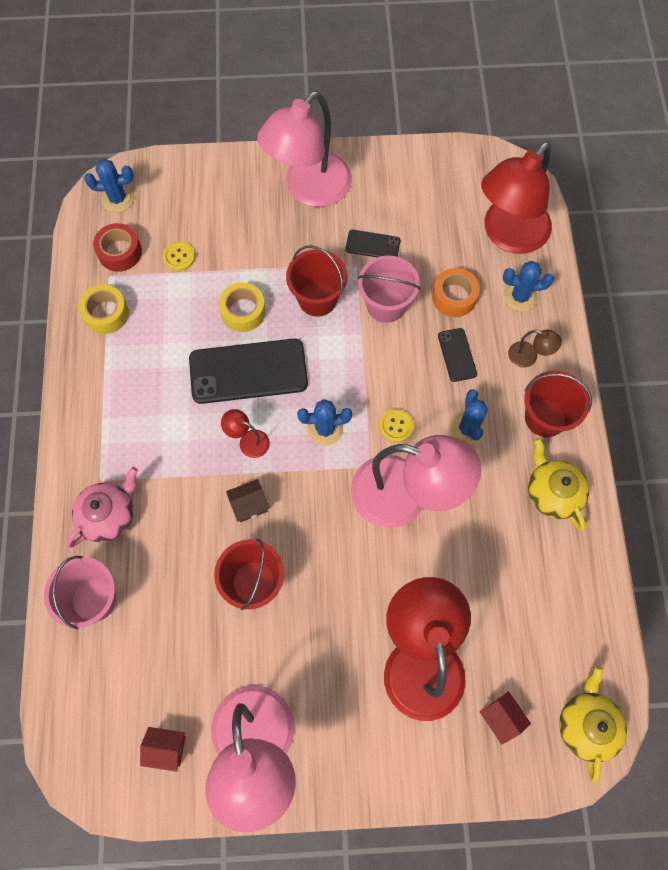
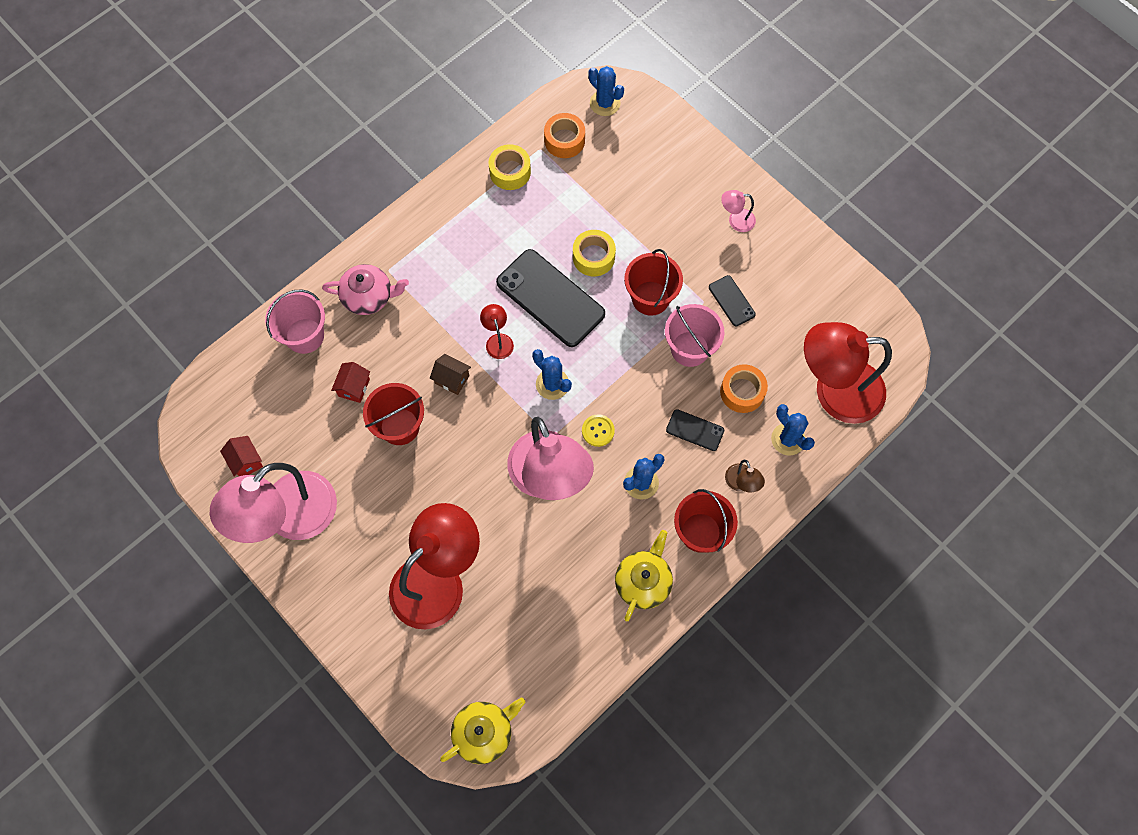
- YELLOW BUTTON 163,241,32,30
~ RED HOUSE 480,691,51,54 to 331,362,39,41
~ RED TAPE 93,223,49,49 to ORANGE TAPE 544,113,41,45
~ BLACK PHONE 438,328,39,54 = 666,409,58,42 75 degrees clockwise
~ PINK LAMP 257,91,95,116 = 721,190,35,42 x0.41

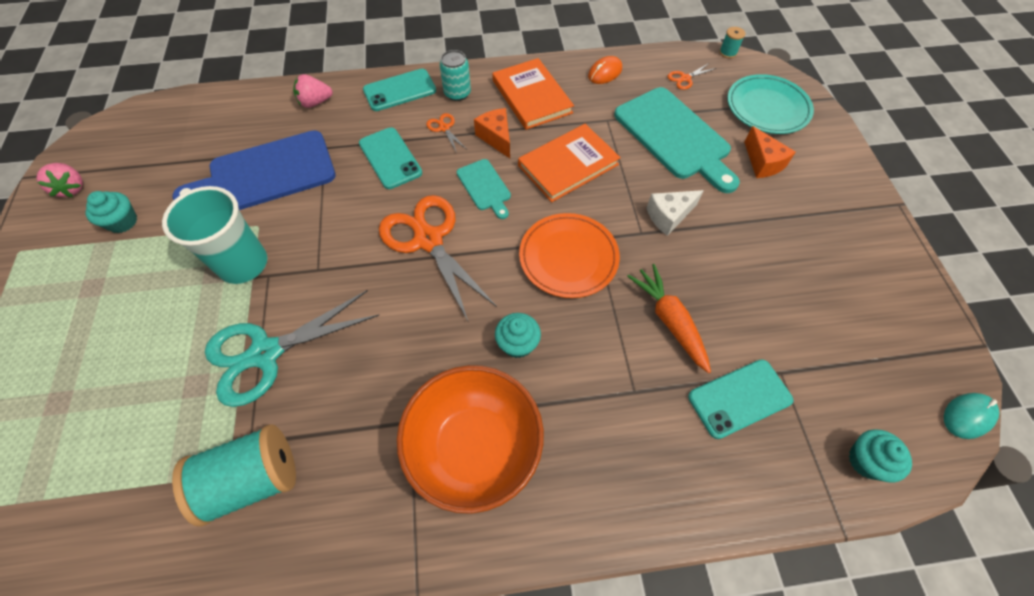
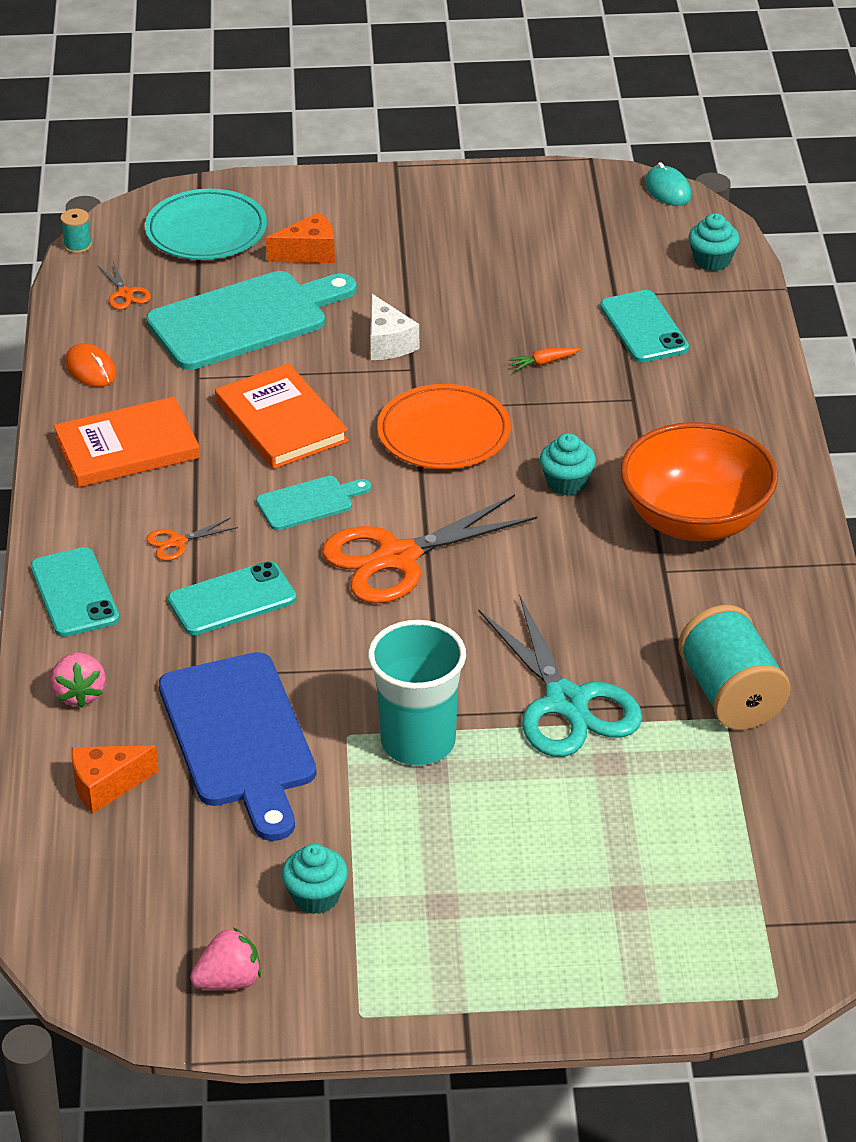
- TURQUOISE CAN 440,50,31,51
~ ORANGE CHEESE 474,108,36,50 to 71,745,88,69
~ ORANGE CARROT 627,264,84,109 = 509,347,72,24 x0.49

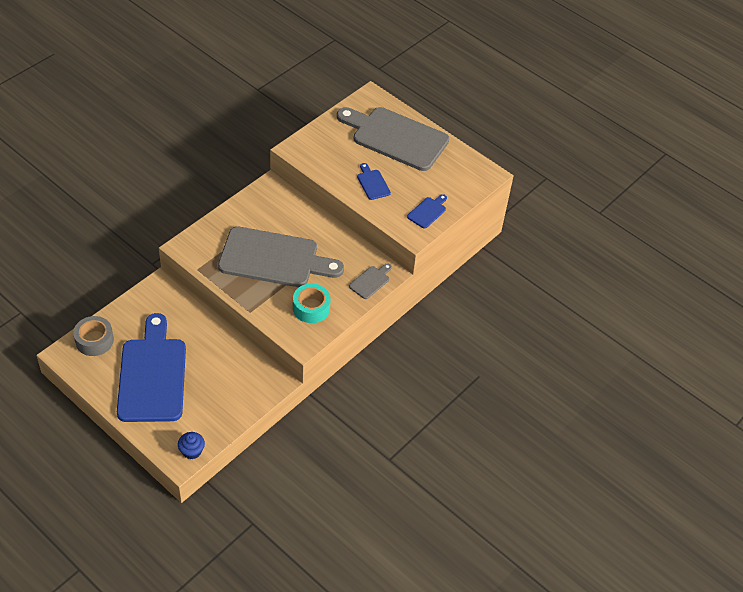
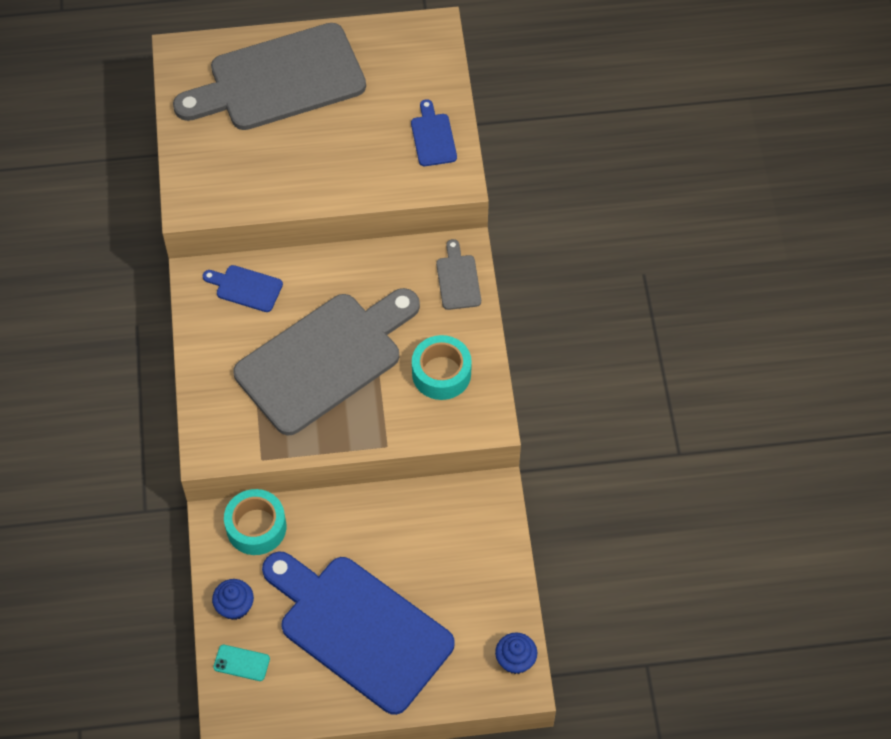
+ BLUE CUPCAKE 212,579,42,41
+ TURQUOISE TAPE 224,489,62,66
~ BLUE CUTTING BOARD 357,163,34,37 to 203,265,80,47
~ GREY TAPE 73,316,41,40 to TURQUOISE PHONE 213,645,57,36

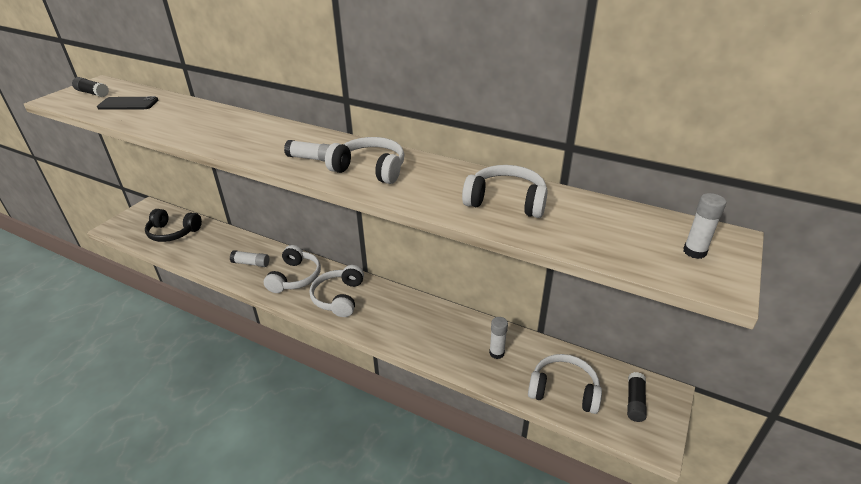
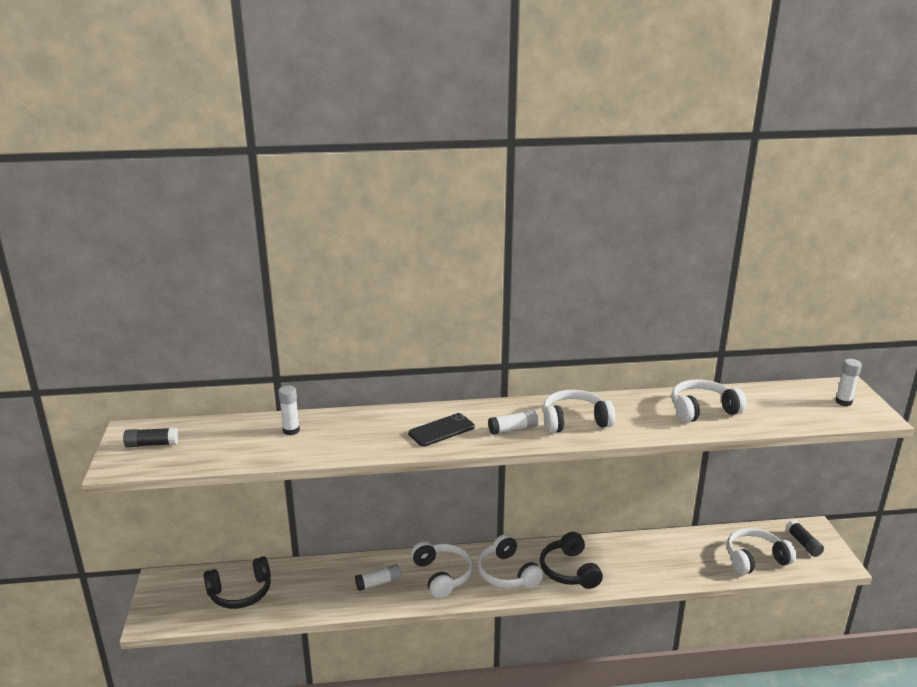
+ BLACK HEADPHONES 540,532,63,57
~ BLACK PHONE 97,96,61,14 to 408,413,67,34
~ WHITE GLUE STICK 489,317,19,42 to 278,385,22,50

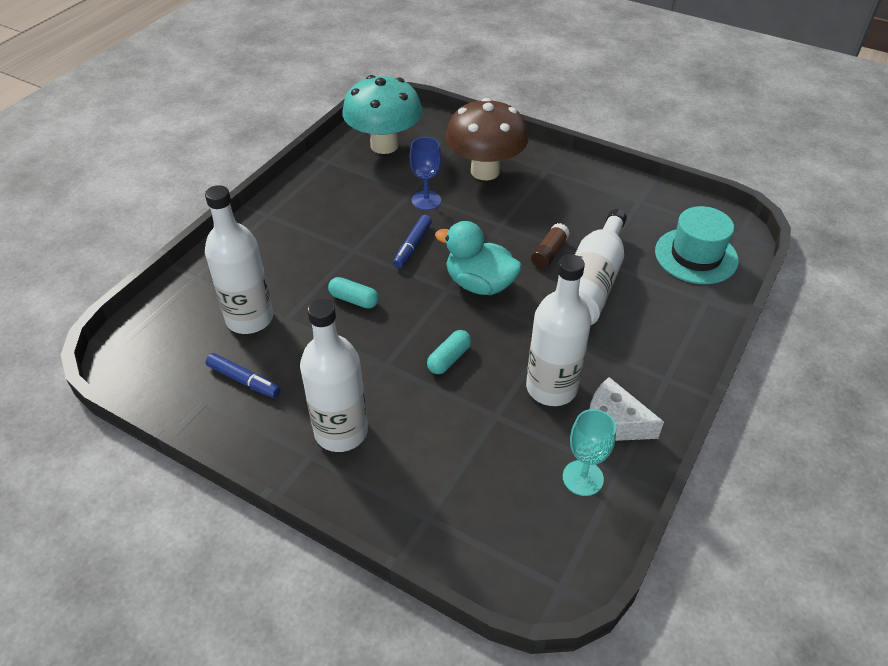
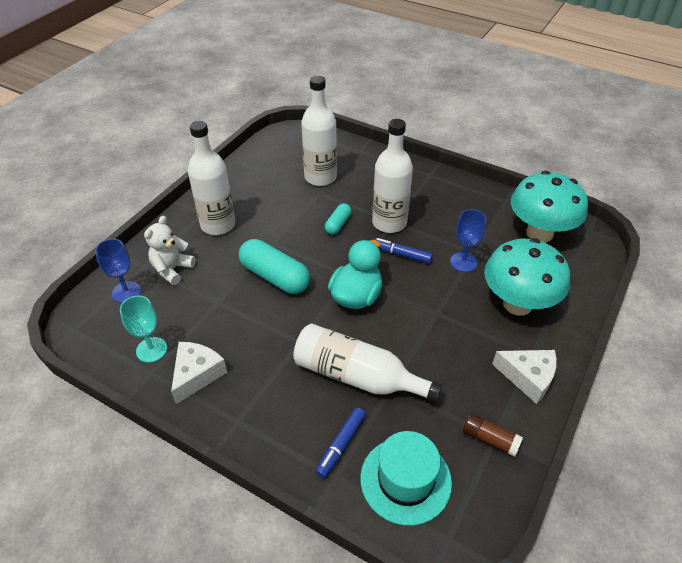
+ BLUE GOBLET 95,239,46,64
+ WHITE TEDDY BEAR 144,216,51,69
+ WHITE CHEESE 492,350,65,54
~ BLUE MARKER 206,353,74,45 to 316,408,50,70
~ WHITE BOTTLE 526,254,65,152 to 372,119,41,114
~ BROWN GLUE STICK 531,223,39,46 to 463,413,60,44
~ BROWN MUSHROOM 445,98,83,82 to TURQUOISE MUSHROOM 484,238,86,78
~ TURQUOISE CAPSULE 427,330,44,44 = 239,239,71,55 x1.87

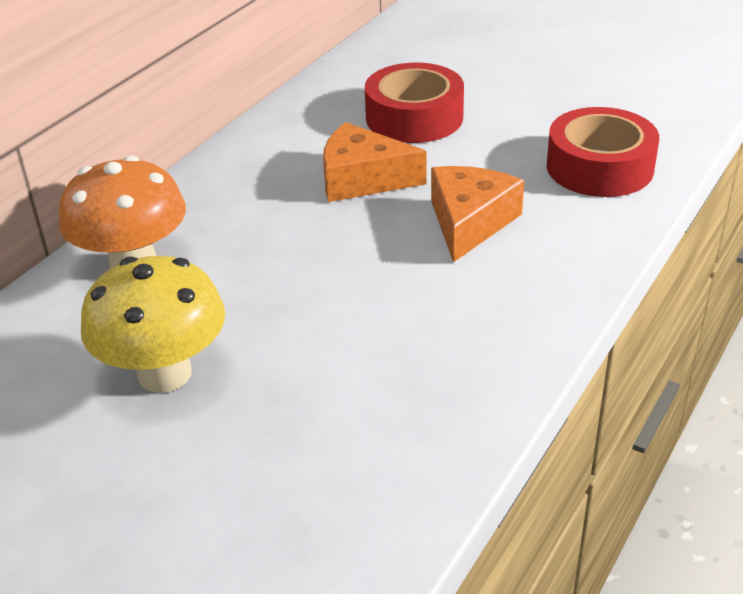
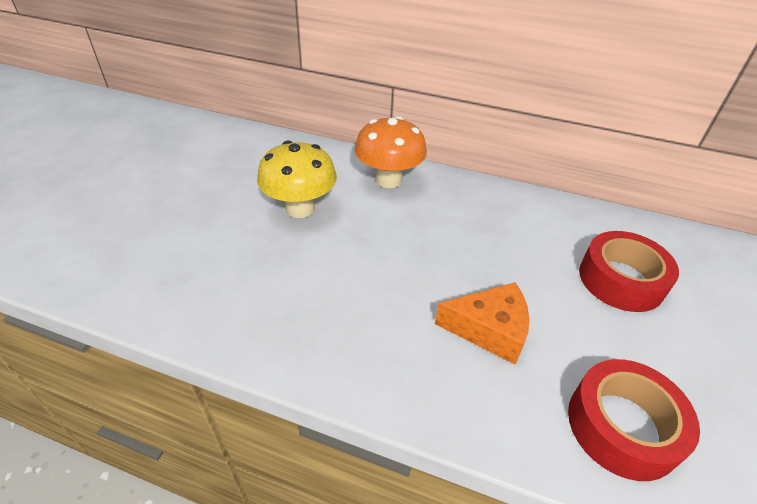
- ORANGE CHEESE 323,122,103,80

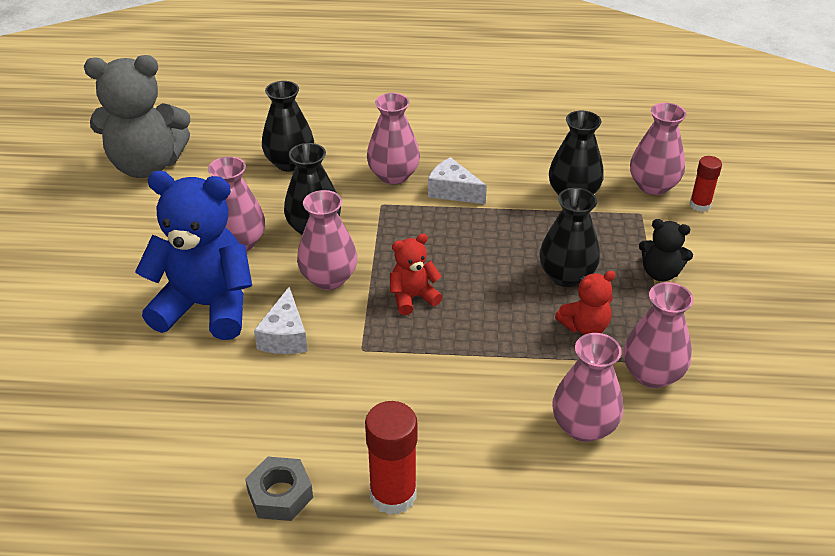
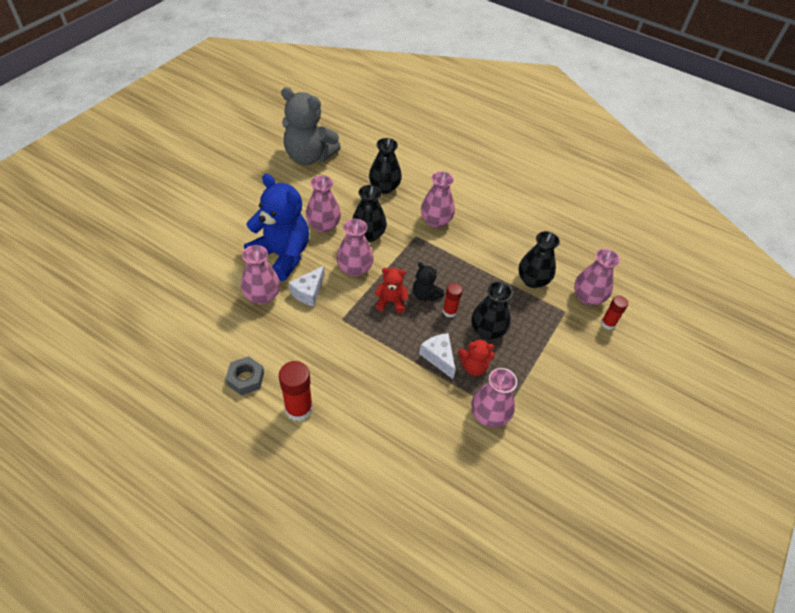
+ RED GLUE STICK 443,283,19,35
~ WHITE CHEESE 428,157,59,47 to 419,333,37,46
~ PINK VASE 552,333,71,109 to 241,245,39,59
~ BLACK TEDDY BEAR 639,219,54,62 to 413,262,31,39

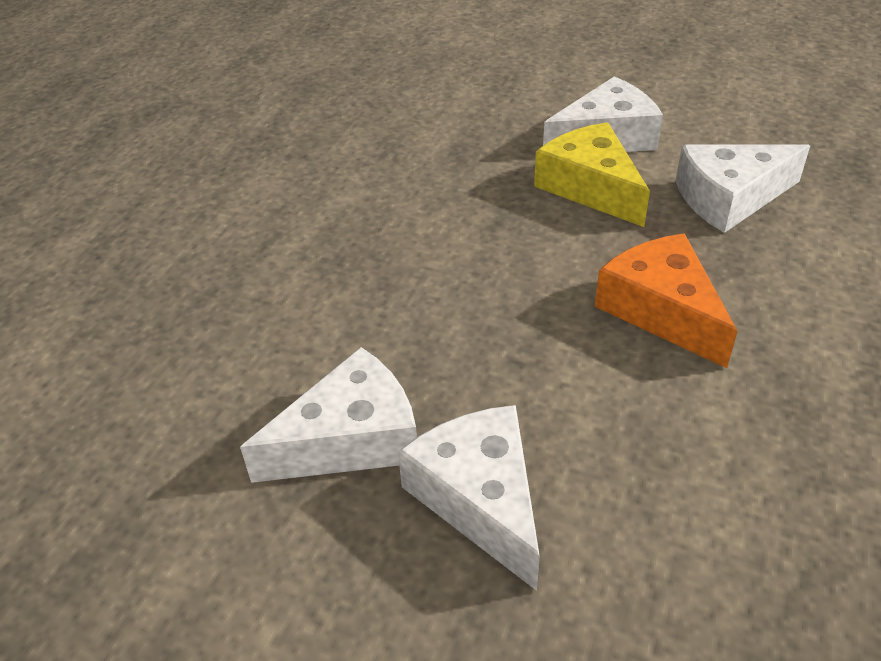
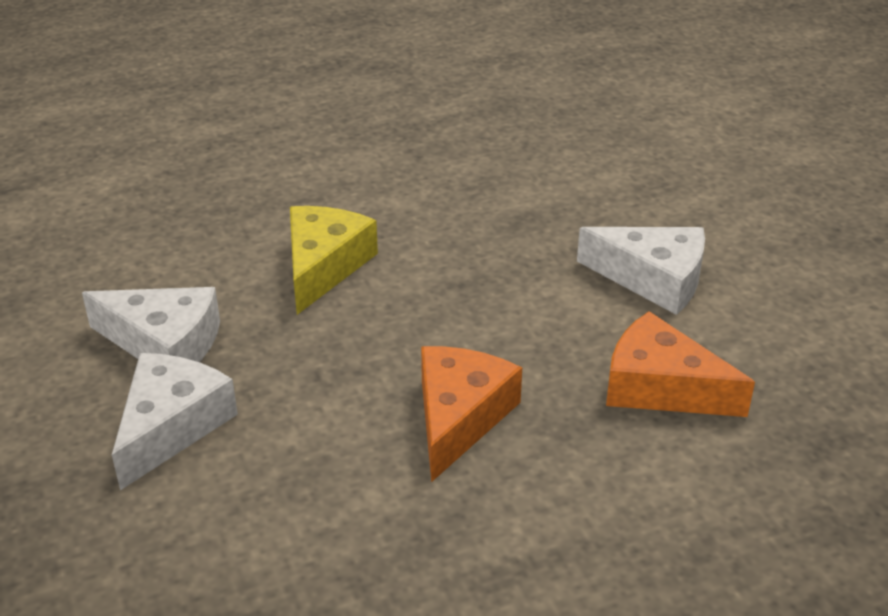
~ YELLOW CHEESE 534,122,116,105 to 290,206,88,109
~ WHITE CHEESE 676,144,134,89 to ORANGE CHEESE 606,311,149,106

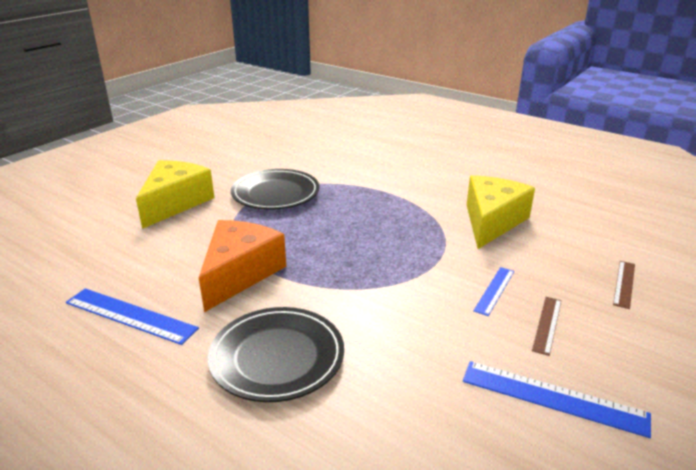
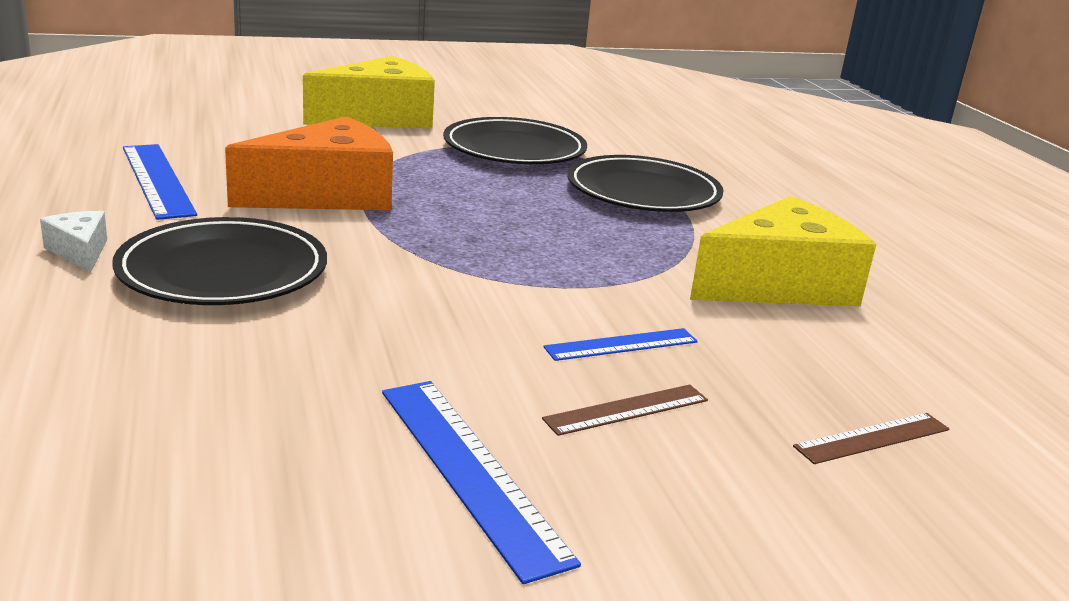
+ WHITE CHEESE 40,211,67,62
+ BLACK PLATE 567,155,157,57

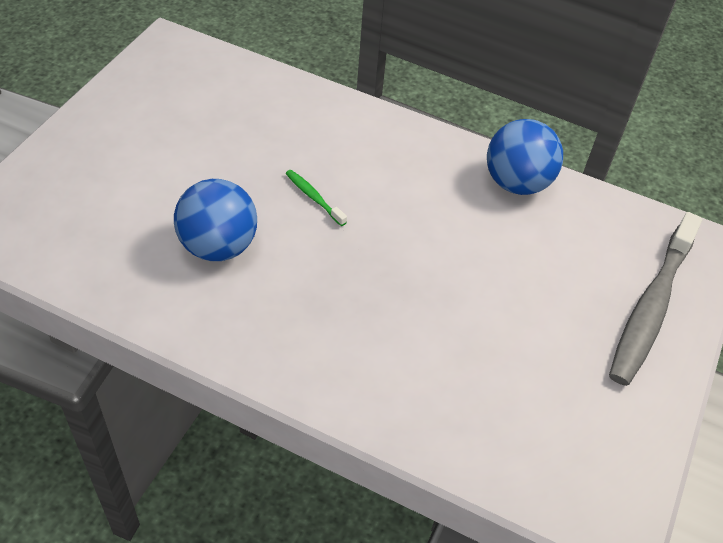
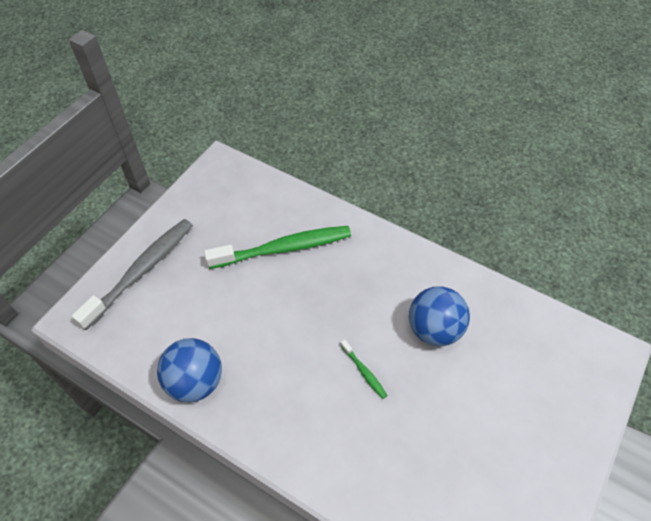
+ GREEN TOOTHBRUSH 204,226,147,43

